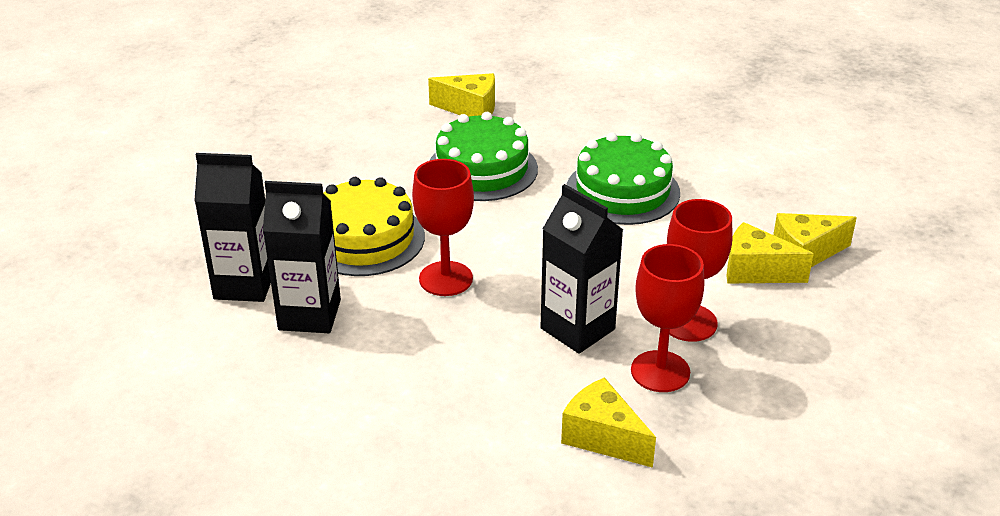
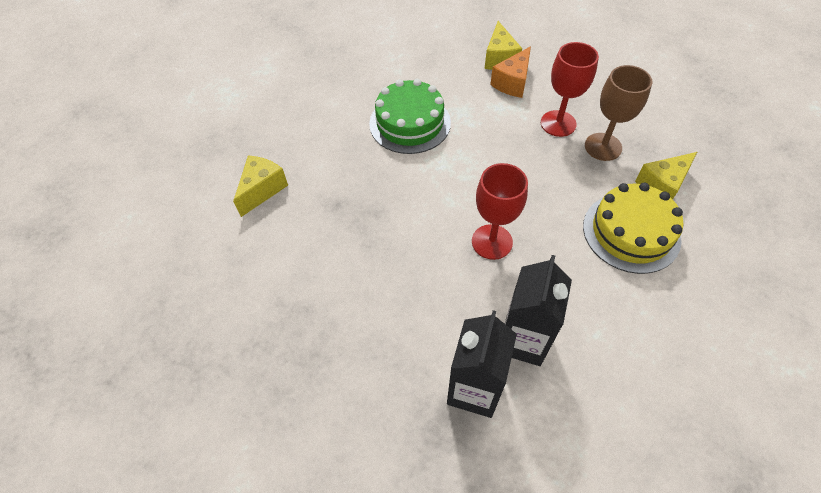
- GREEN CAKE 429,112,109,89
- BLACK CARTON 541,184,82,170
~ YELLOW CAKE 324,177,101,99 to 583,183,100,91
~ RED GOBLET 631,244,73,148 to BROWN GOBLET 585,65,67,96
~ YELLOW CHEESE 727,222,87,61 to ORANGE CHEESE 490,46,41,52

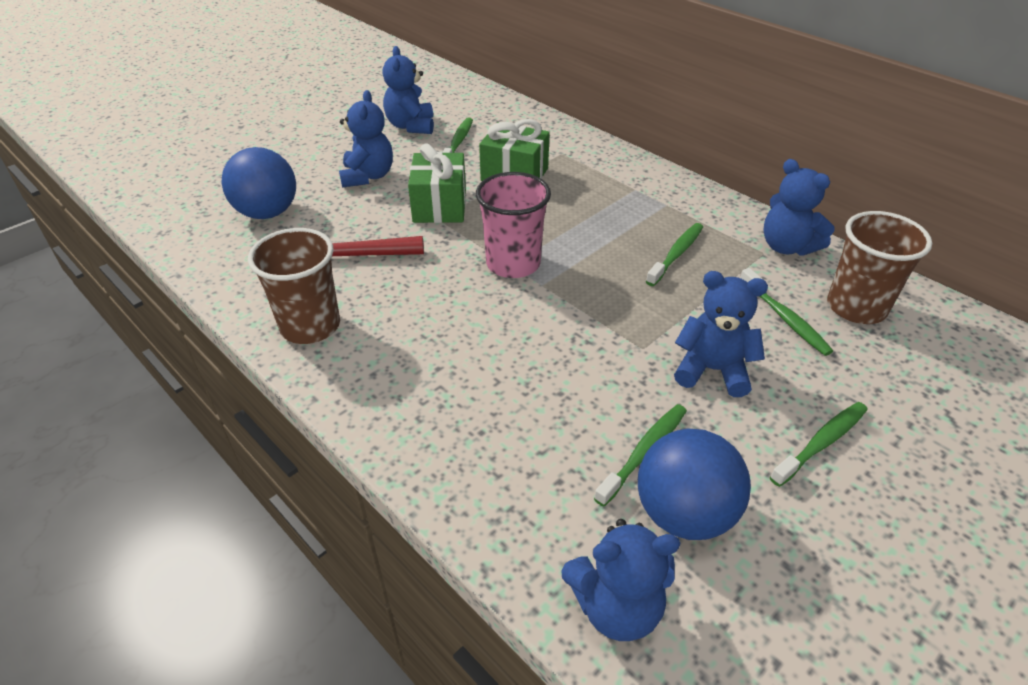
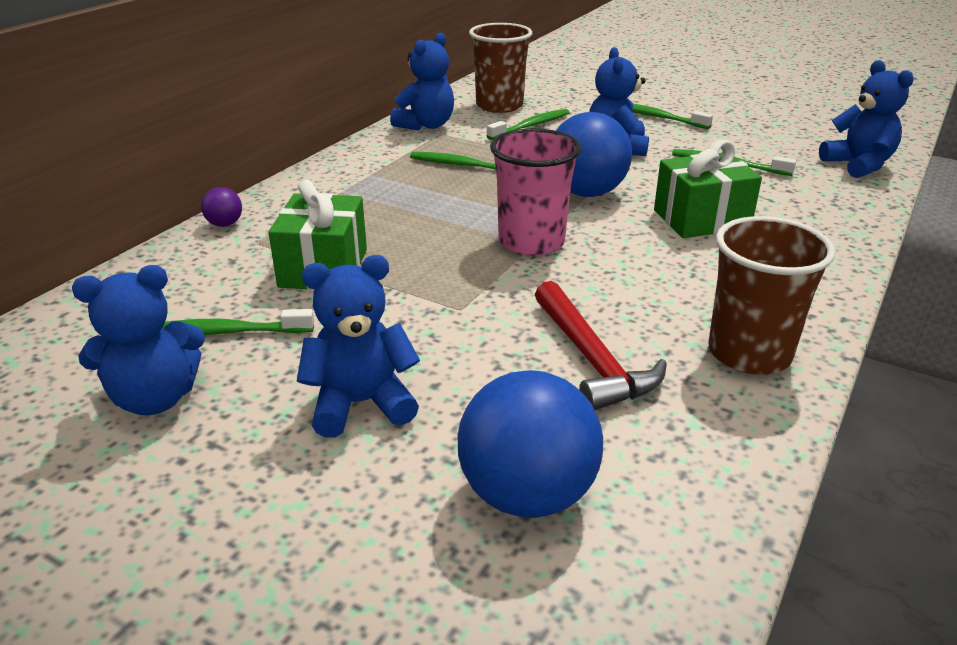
+ PURPLE BALL 201,187,41,40
~ GREEN GIFT 408,143,58,80 to 654,140,108,98
~ BLUE BALL 638,428,113,112 to 556,112,76,85

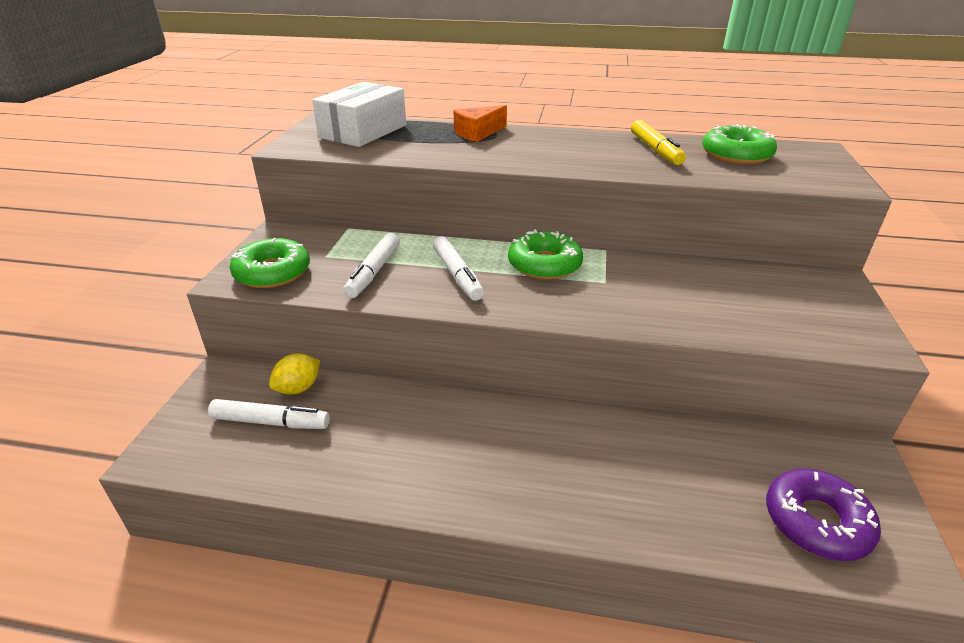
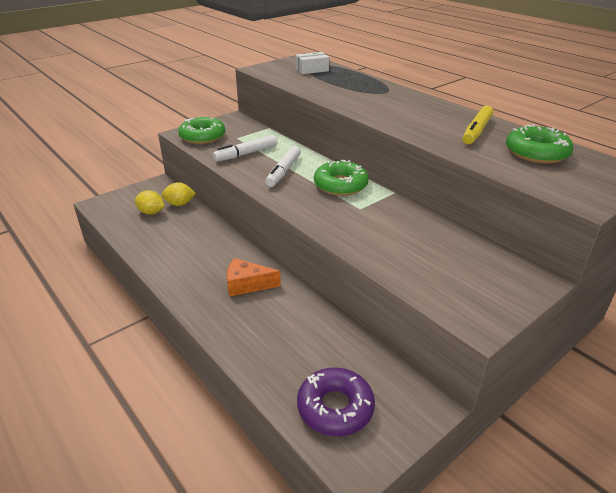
~ ORANGE CHEESE 453,105,54,37 to 227,258,54,39
~ WHITE MARKER 208,399,122,30 to YELLOW LEMON 135,190,29,25
~ WHITE BOX 312,82,94,65 = 296,52,33,22 x0.55

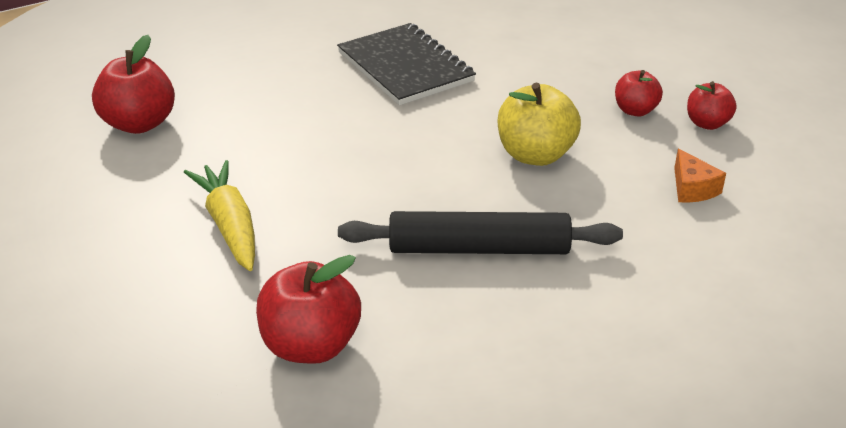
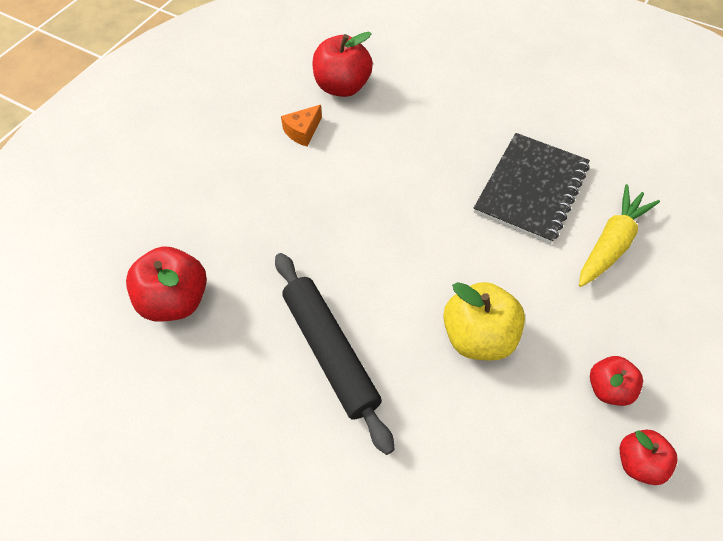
~ YELLOW CARROT 184,160,71,111 to 579,184,81,103
~ ORANGE CHEESE 674,149,52,53 to 281,105,41,41

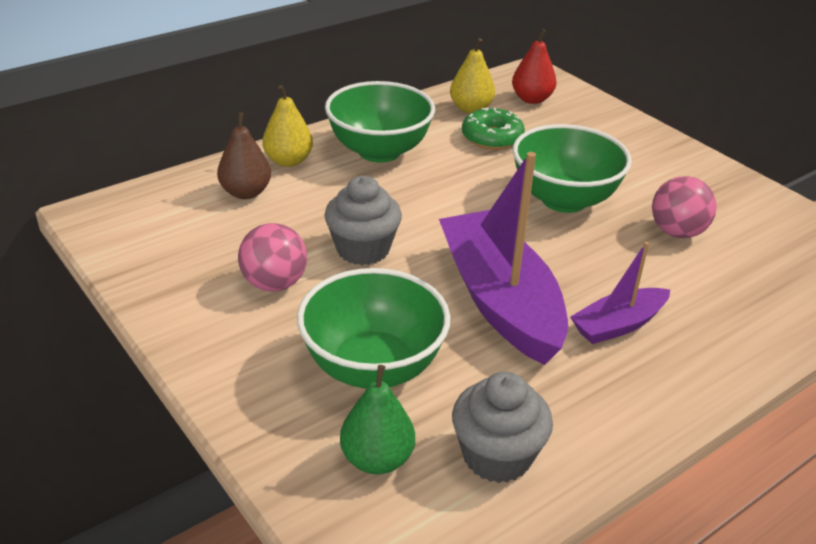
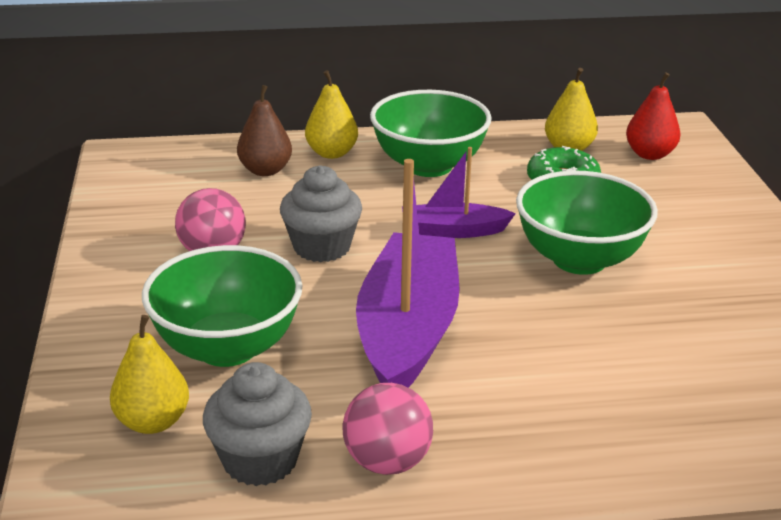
~ PURPLE BOAT 570,242,100,102 to 402,147,114,91
~ PINK BALL 652,176,65,62 to 343,383,90,92
~ GREEN PEAR 340,365,75,109 to YELLOW PEAR 110,315,79,119

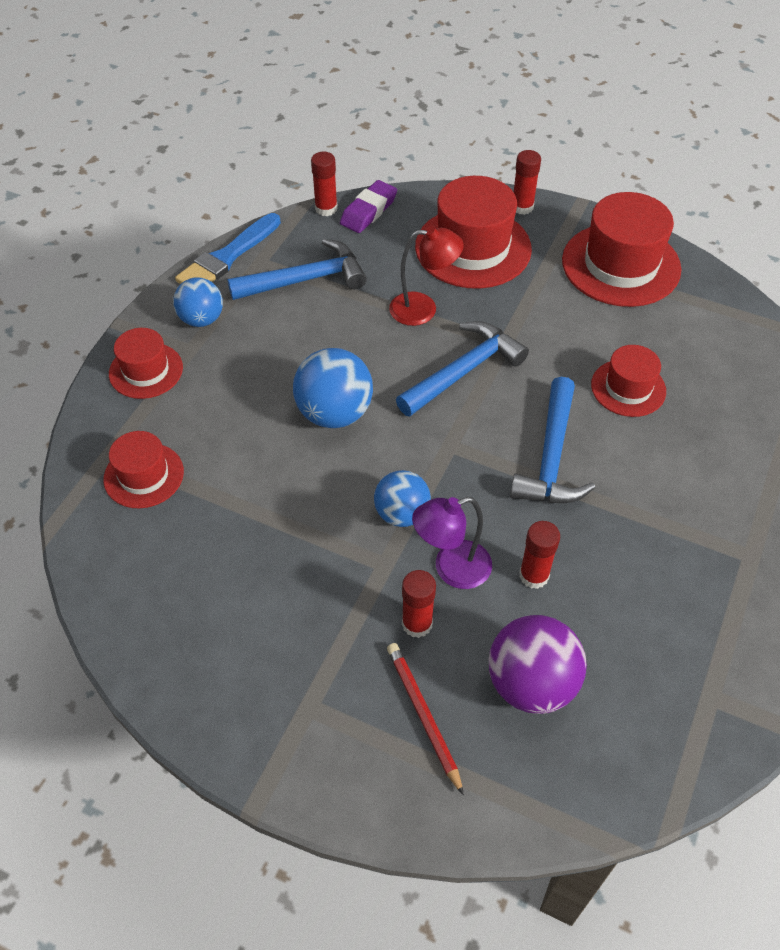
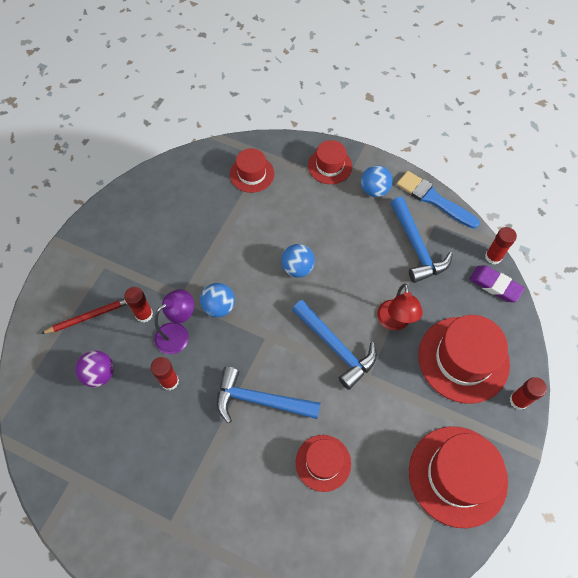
~ PURPLE LAMP 412,497,80,92 = 154,289,40,65 75 degrees clockwise
~ BLUE BALL 293,348,80,80 = 281,244,34,34 x0.66
~ PURPLE BALL 489,615,98,99 = 75,351,39,36 x0.66

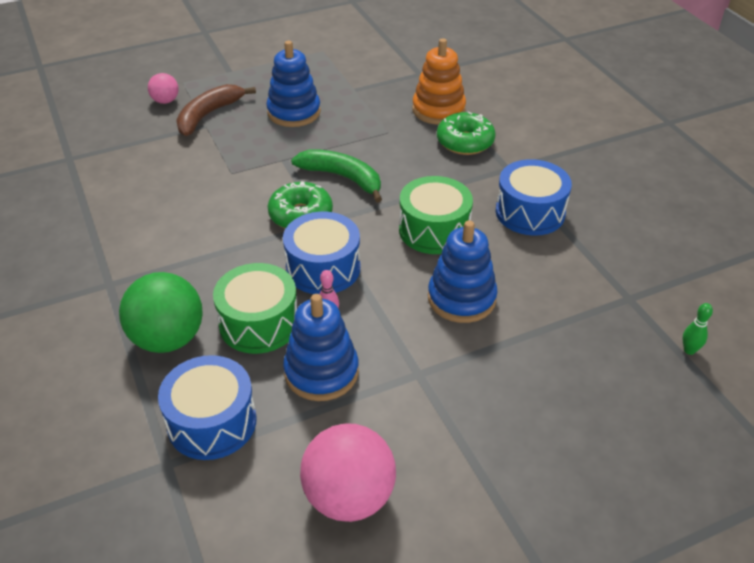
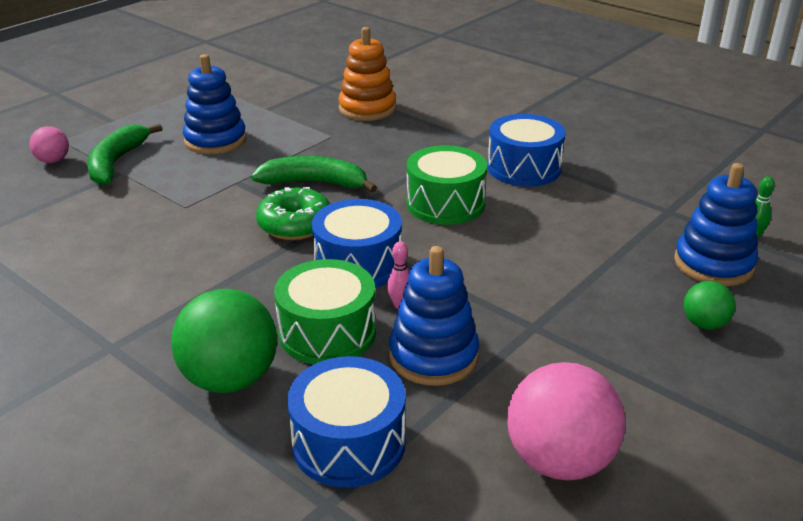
- GREEN DONUT 437,111,59,44
+ GREEN BALL 684,281,51,49
~ BLUE STACKING TOY 428,221,70,102 to 674,163,84,123
~ BROWN BANANA 176,84,80,52 to GREEN BANANA 87,124,76,61

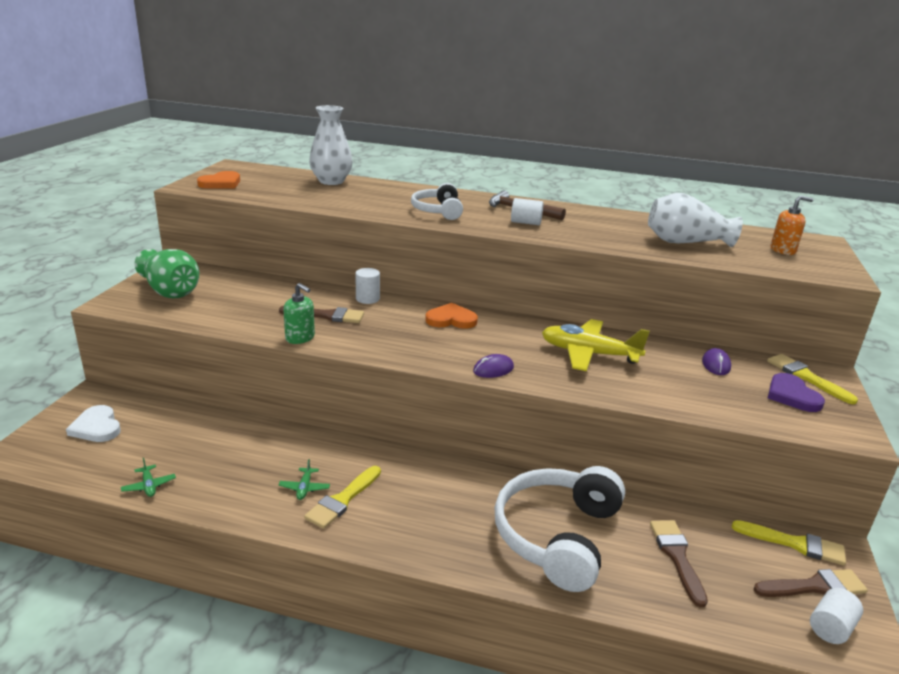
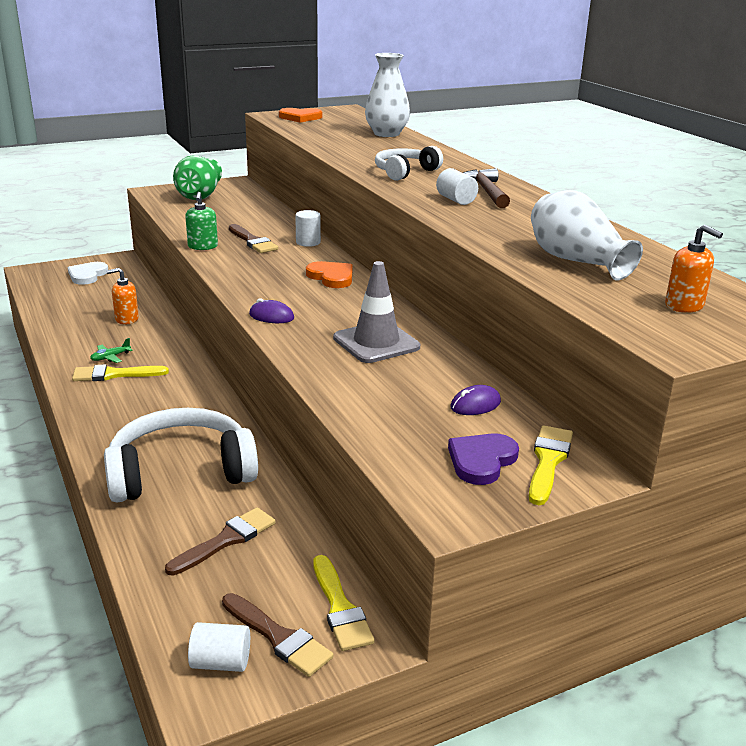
- GREEN PLANE 121,458,55,39
+ ORANGE SOAP DISPENSER 106,268,33,57
~ YELLOW PLANE 542,319,108,52 to GREY TRAFFIC CONE 333,261,87,102

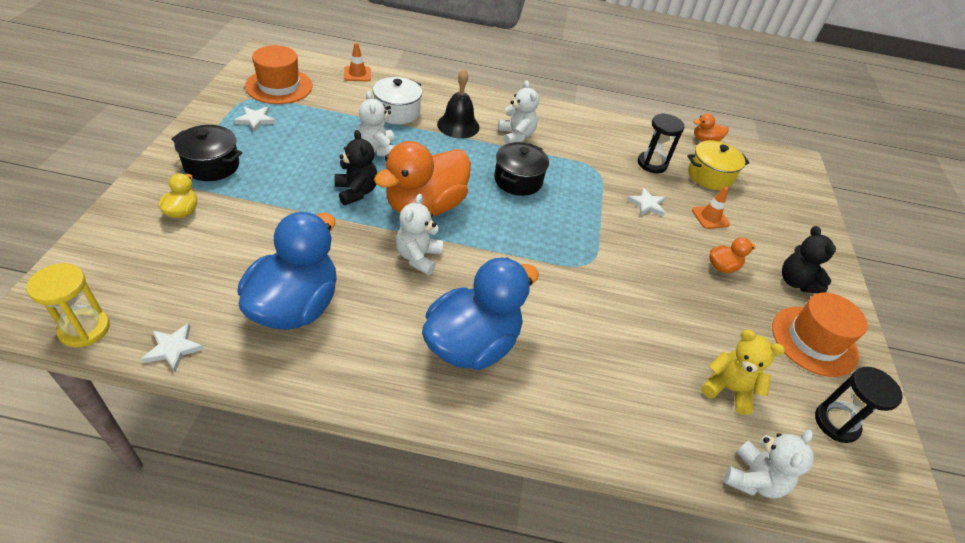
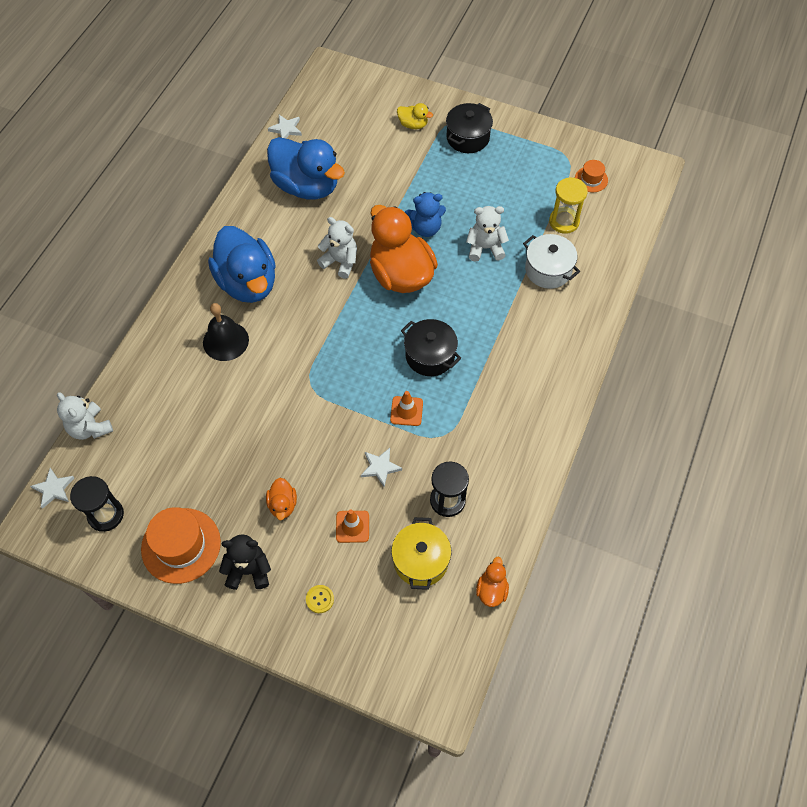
- WHITE TEDDY BEAR 498,80,41,64
- YELLOW TEDDY BEAR 701,330,84,85
+ YELLOW BUTTON 306,585,28,28
~ YELLOW HOURGLASS 26,263,84,84 to 549,177,39,57
~ WHITE STAR 234,107,41,25 to 30,468,44,41
~ ORANGE TRAFFIC CONE 344,43,27,39 to 390,391,33,35
~ BLACK BELL 437,69,43,69 to 203,303,46,58
~ BLACK TEDDY BEAR 335,130,42,75 to BLUE TEDDY BEAR 405,192,41,45
~ ORANGE HAT 245,45,67,59 = 575,160,33,32 x0.52

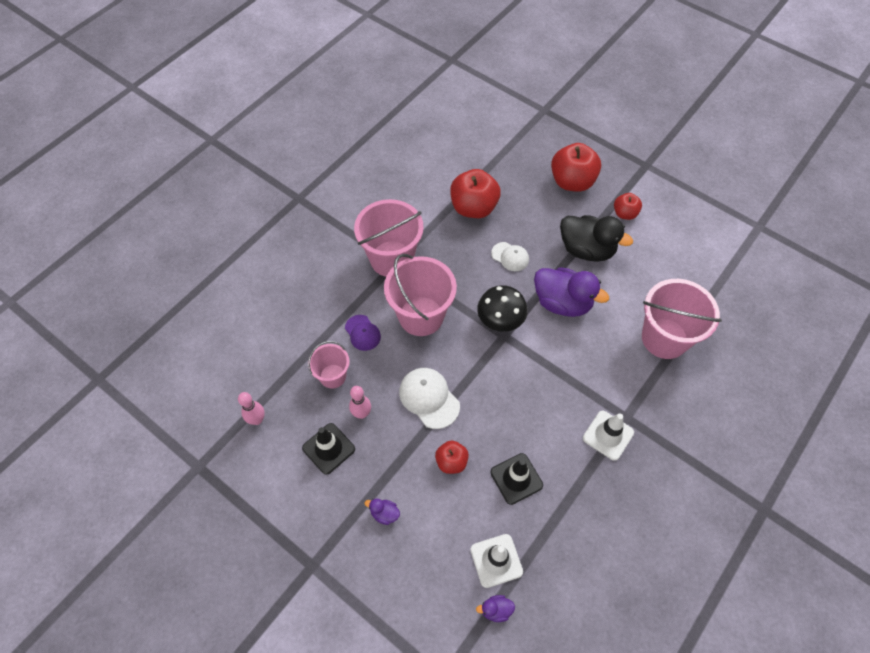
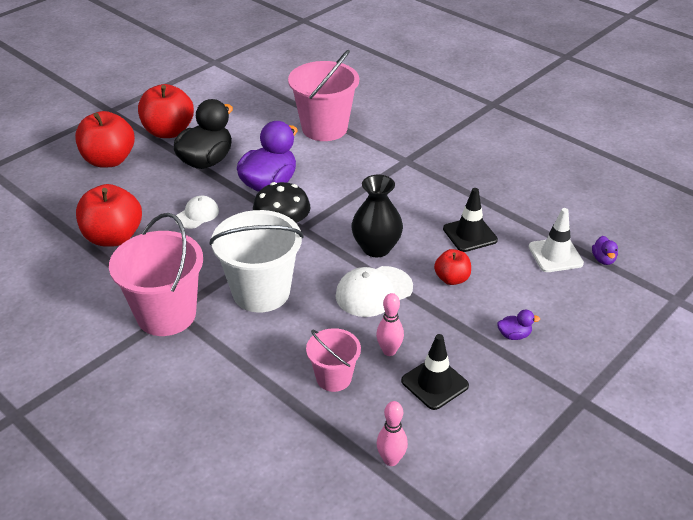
- PURPLE CAP 345,315,36,36
- WHITE TRAFFIC CONE 583,411,51,50
+ BLACK VASE 352,175,51,82
~ PINK BUCKET 384,254,73,82 to WHITE BUCKET 210,210,94,103
~ PURPLE DUCK 364,498,36,27 = 497,310,43,30 120 degrees counterclockwise
~ RED APPLE 614,193,28,27 = 138,84,56,54 x1.82

